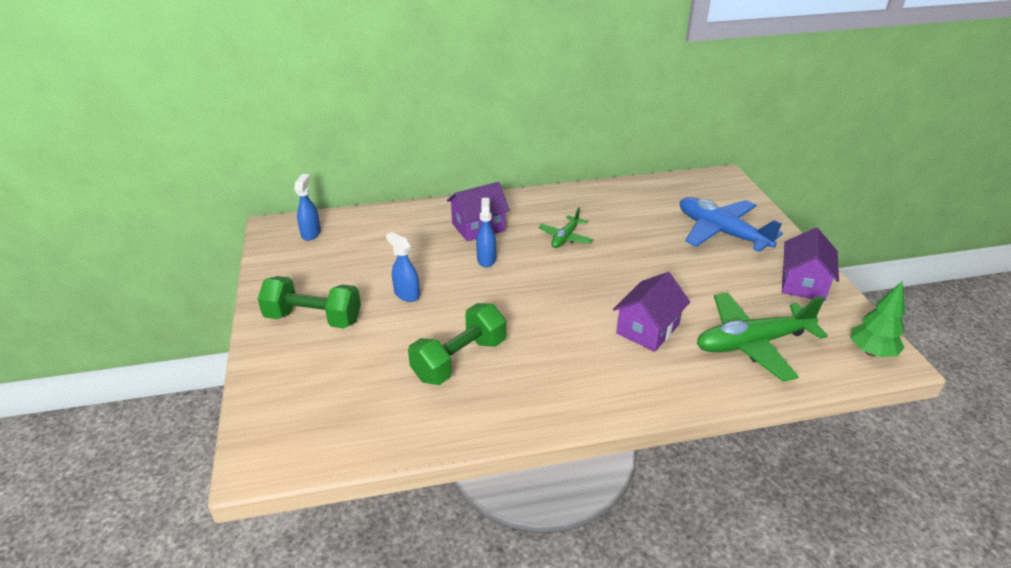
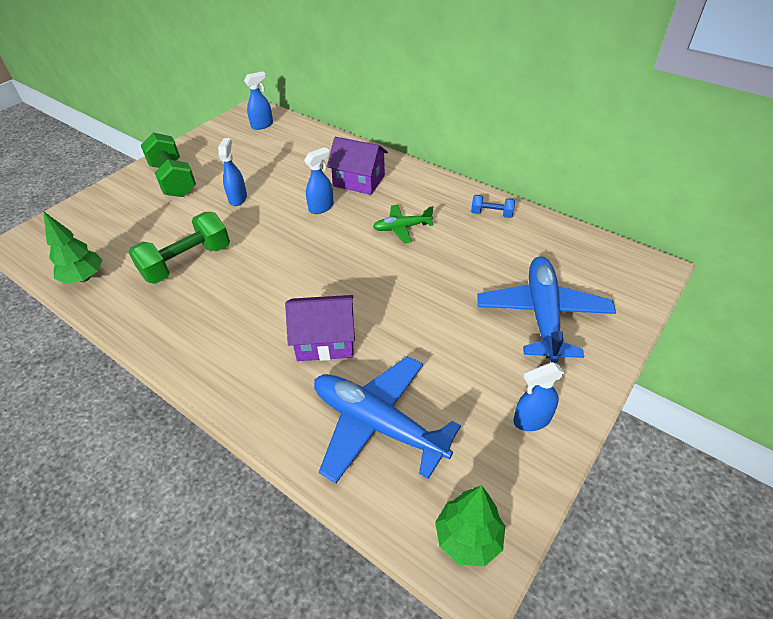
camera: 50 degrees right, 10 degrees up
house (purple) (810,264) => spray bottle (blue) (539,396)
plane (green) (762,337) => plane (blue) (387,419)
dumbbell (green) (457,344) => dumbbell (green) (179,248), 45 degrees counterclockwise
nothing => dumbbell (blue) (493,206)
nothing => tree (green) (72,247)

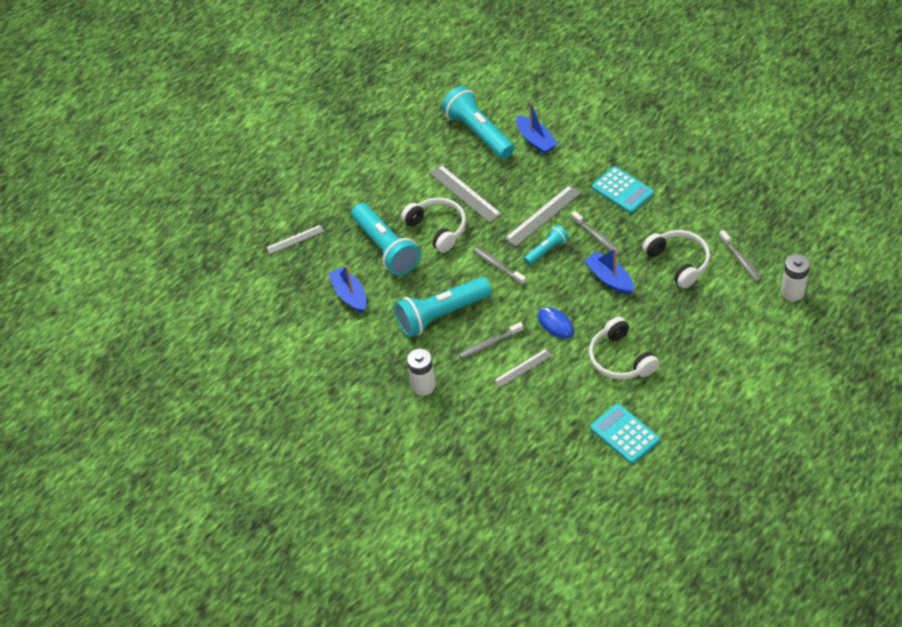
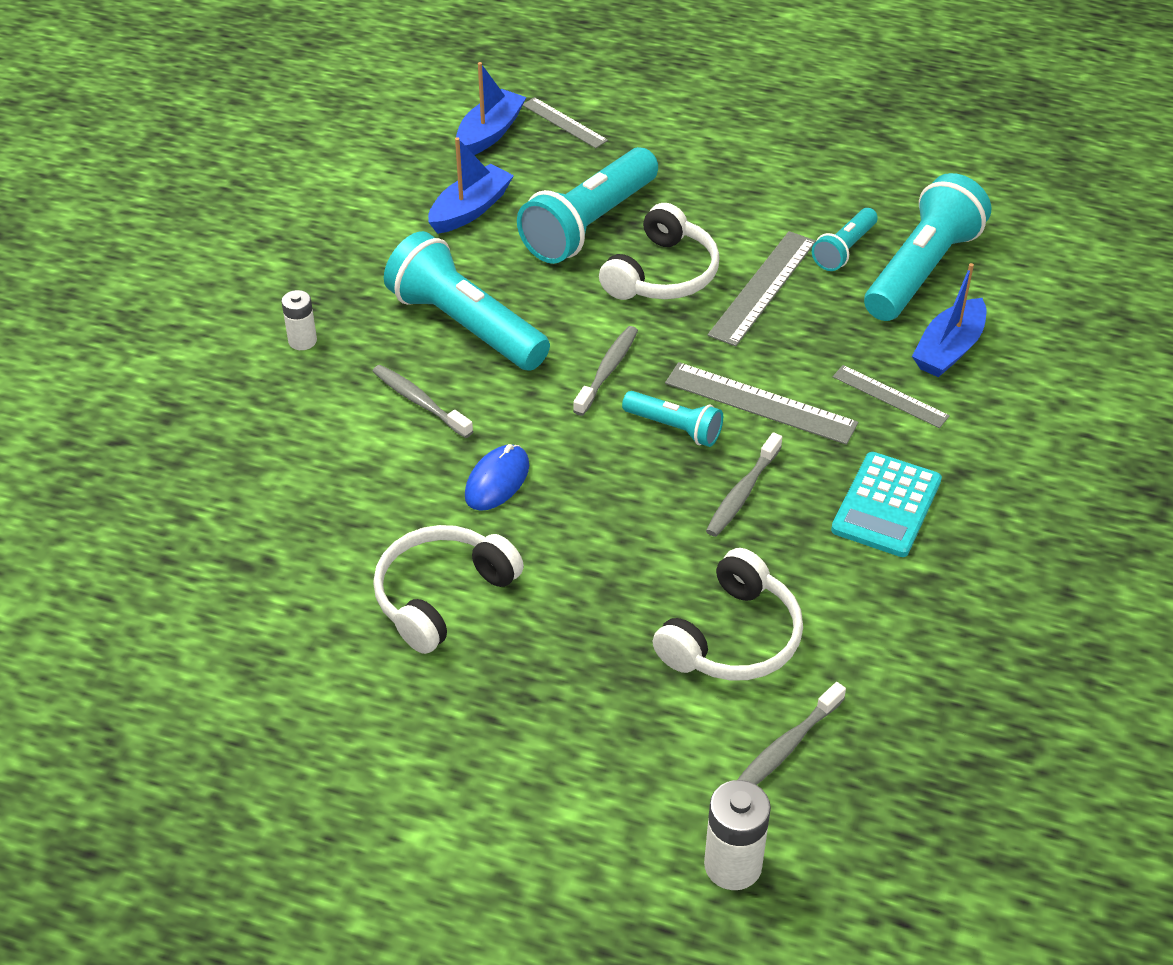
camera: 65 degrees right, 5 degrees down
boat (blue) (609,271) => boat (blue) (491,108), moved
battery (white) (421,372) => battery (white) (299,320), x0.64
ruler (grey) (523,368) => ruler (grey) (891,396), moved
calculator (turquoise) (625,434) => nothing
nothing => flashlight (turquoise) (845,239)

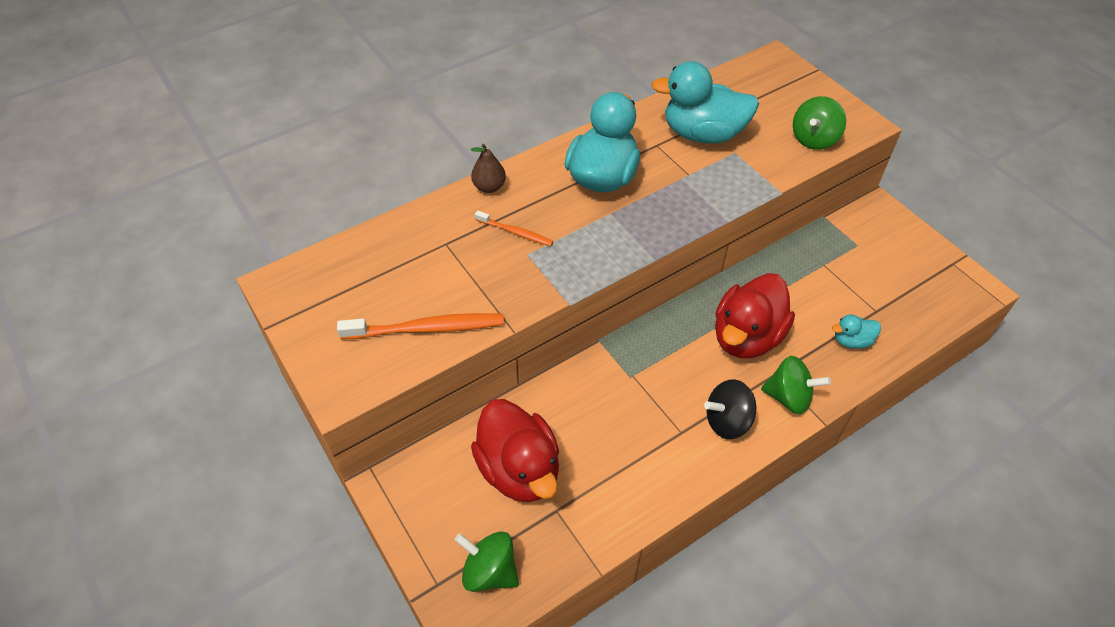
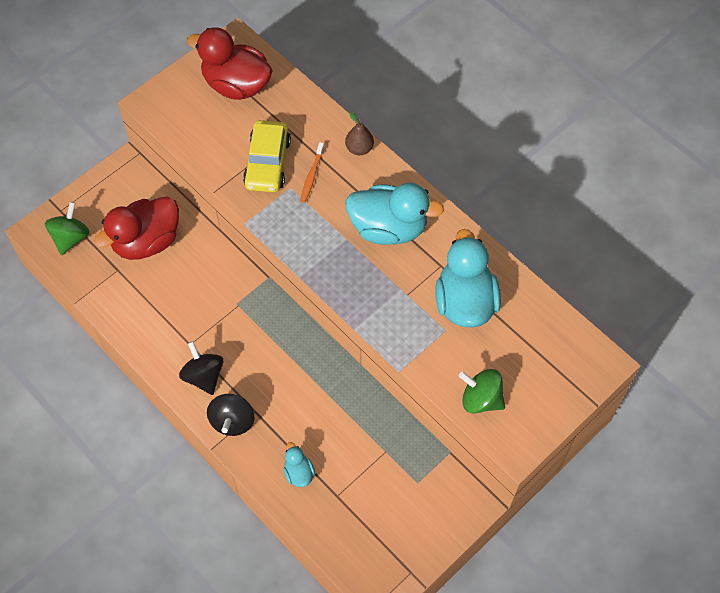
camera: 80 degrees right, 10 degrees up
duck (red) (755,315) => duck (red) (230,63), moved
toothbrush (orange) (420,326) => nothing
spinning top (green) (796,385) => spinning top (black) (230,415)
nothing => car (yellow) (267,156)

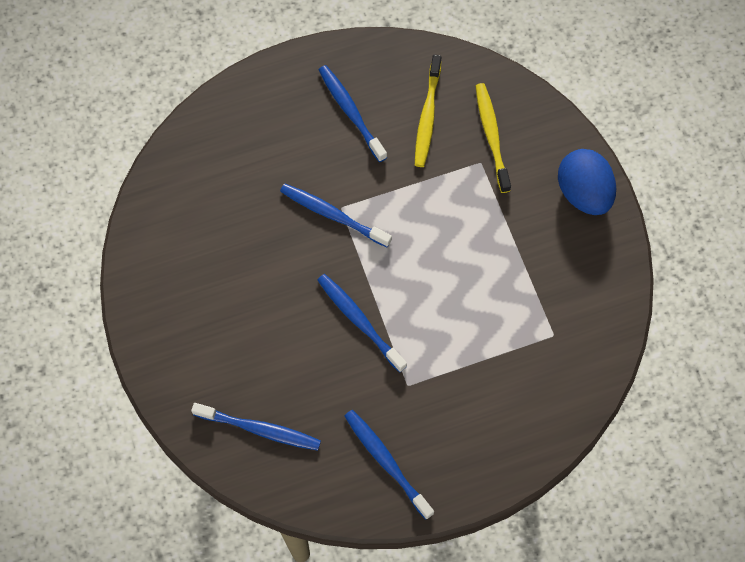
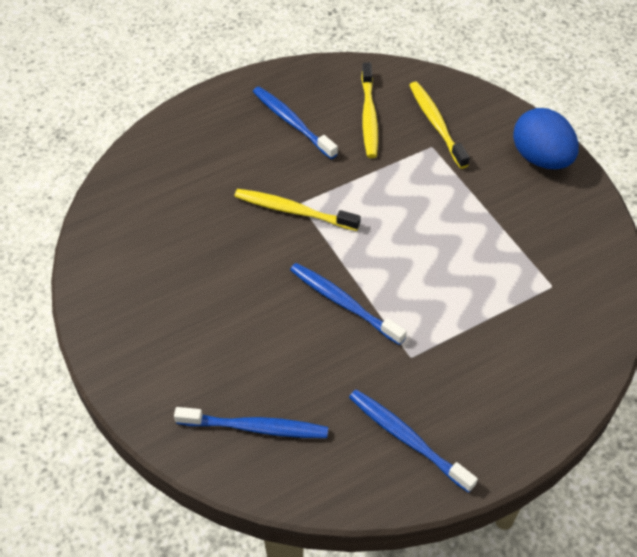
camera: 10 degrees left, 15 degrees down
toothbrush (blue) (336,215) => toothbrush (yellow) (297,210)

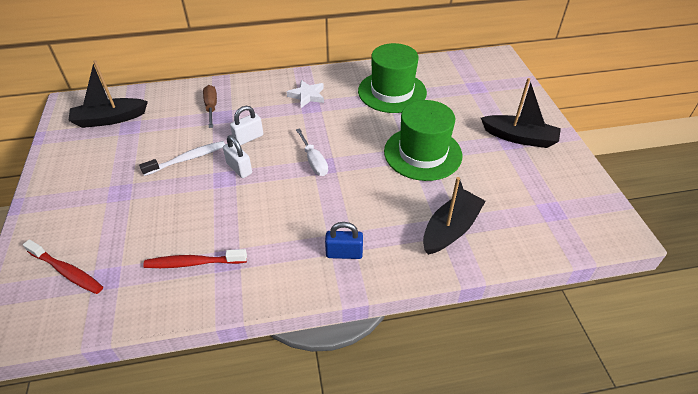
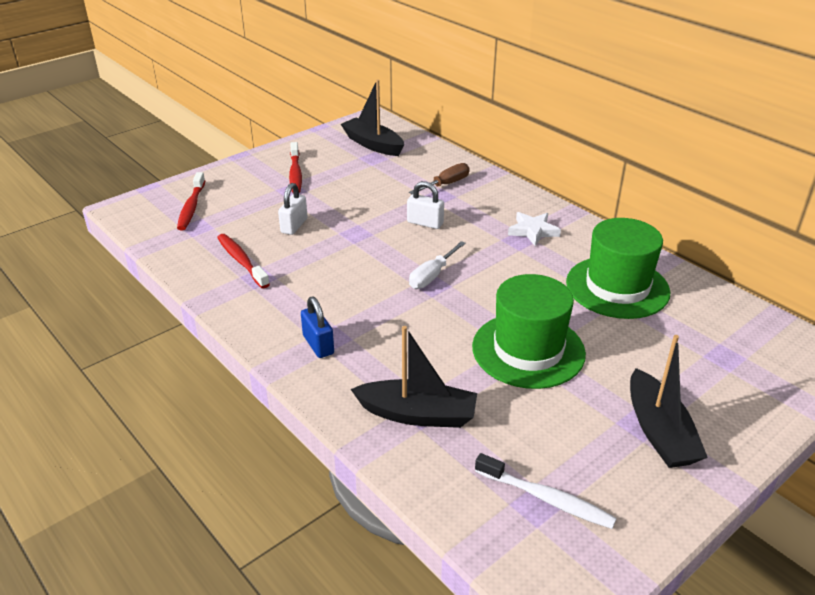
camera: 60 degrees right, 10 degrees down
padlock (white) (237,156) => padlock (white) (293,209), moved
toothbrush (white) (182,158) => toothbrush (white) (546,491), moved
nothing => toothbrush (red) (295,167)

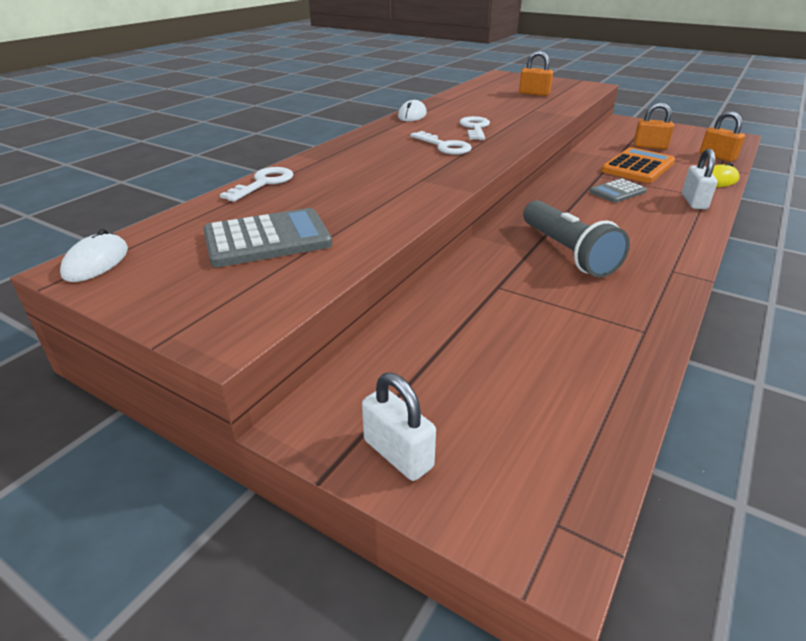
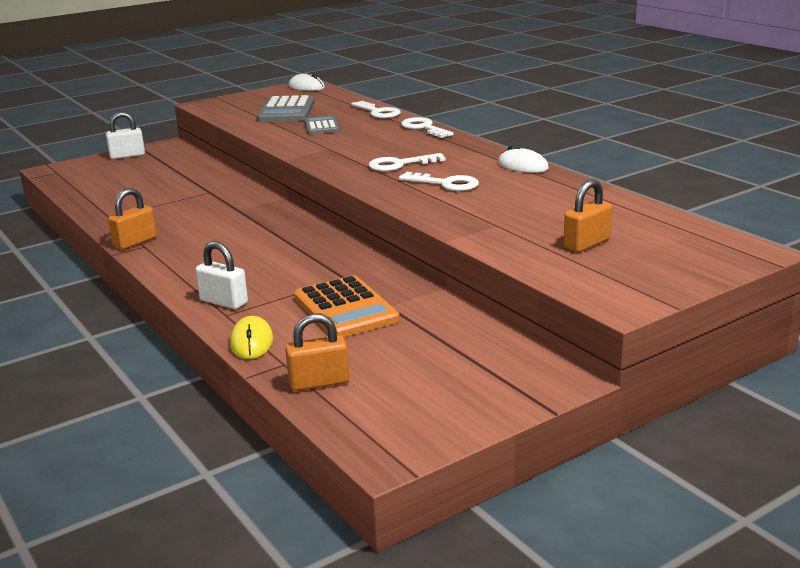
camera: 115 degrees right, 10 degrees down
padlock (orange) (654,125) => padlock (orange) (132,219), moved
calculator (grey) (618,191) => calculator (grey) (321,125), moved
flashlight (grey) (576,238) => nothing
nothing => key (white) (427,127)

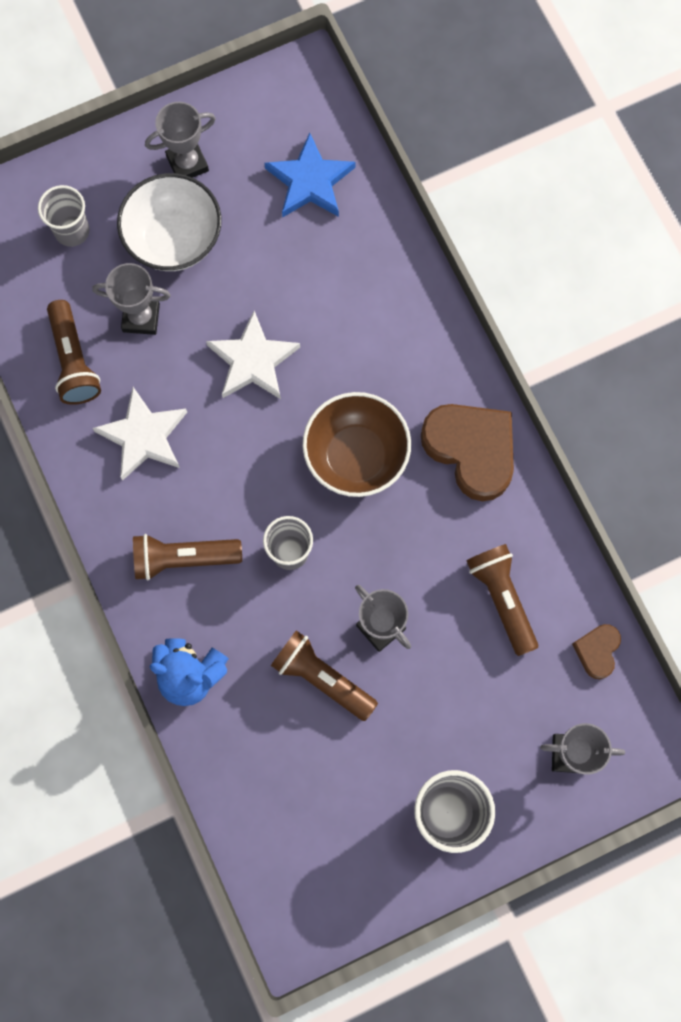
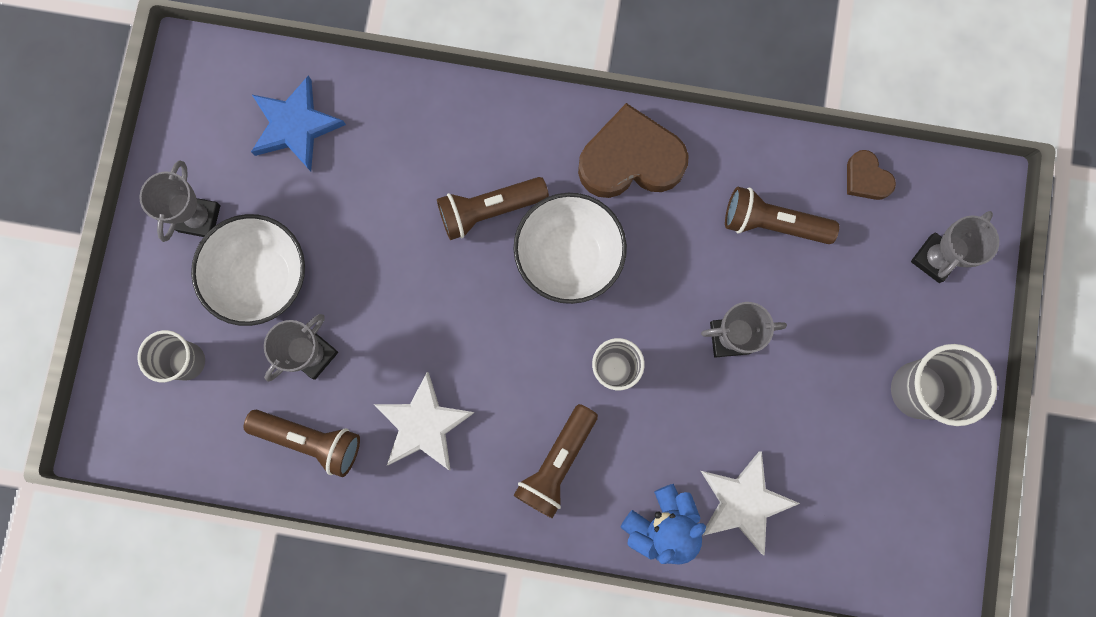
camera: 55 degrees left, 5 degrees up
star (white) (253,355) => star (white) (750,504), moved
bowl (brown) (357,444) => bowl (white) (570,248)
flashlight (brown) (324,675) => flashlight (brown) (493,208), moved

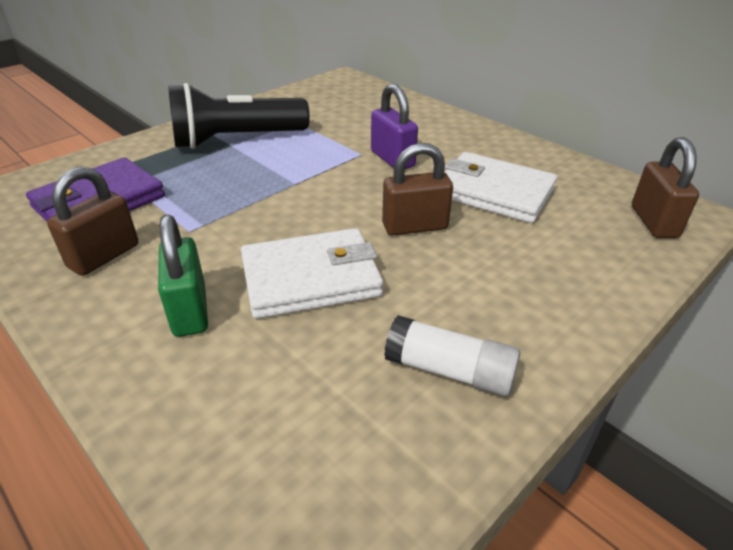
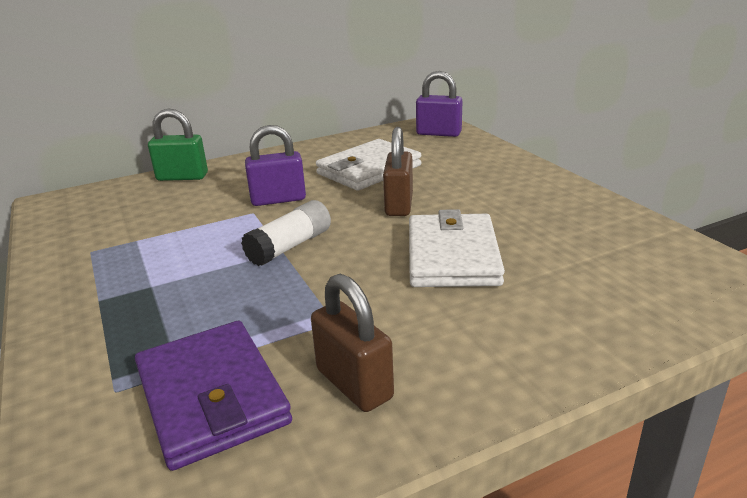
camera: 70 degrees left, 10 degrees down
flashlight (black) (239,116) => nothing
padlock (brown) (665,187) => padlock (purple) (439,104)
padlock (green) (183,276) => padlock (green) (178,144), moved
glue stick (white) (452,355) => glue stick (white) (286,233), moved

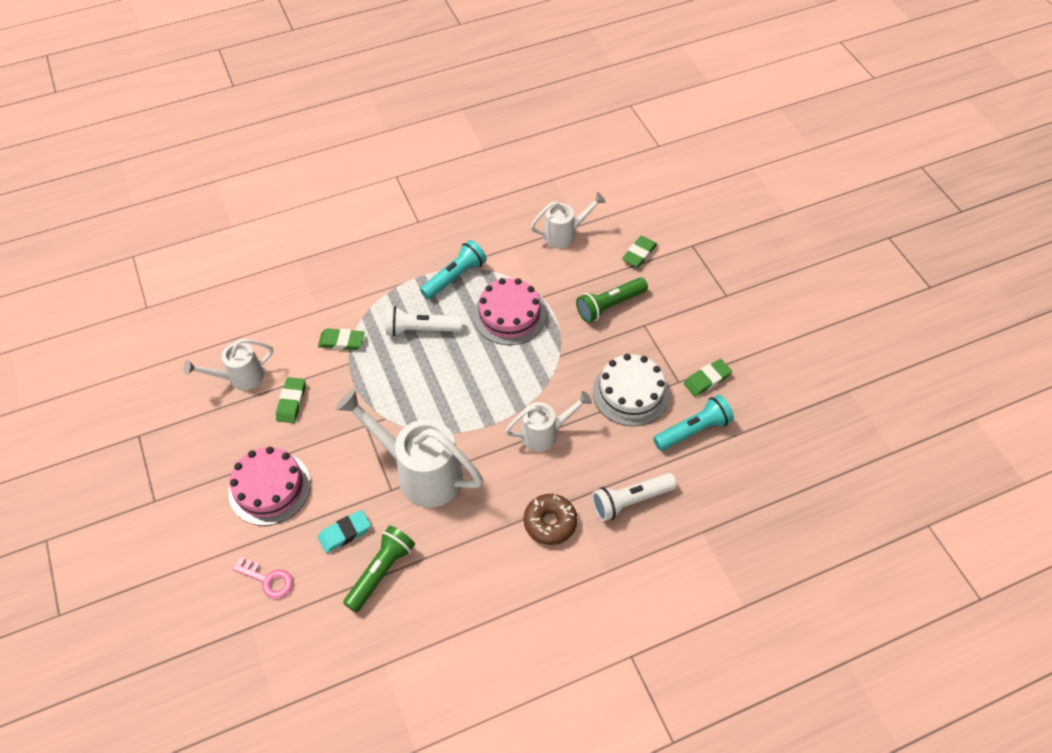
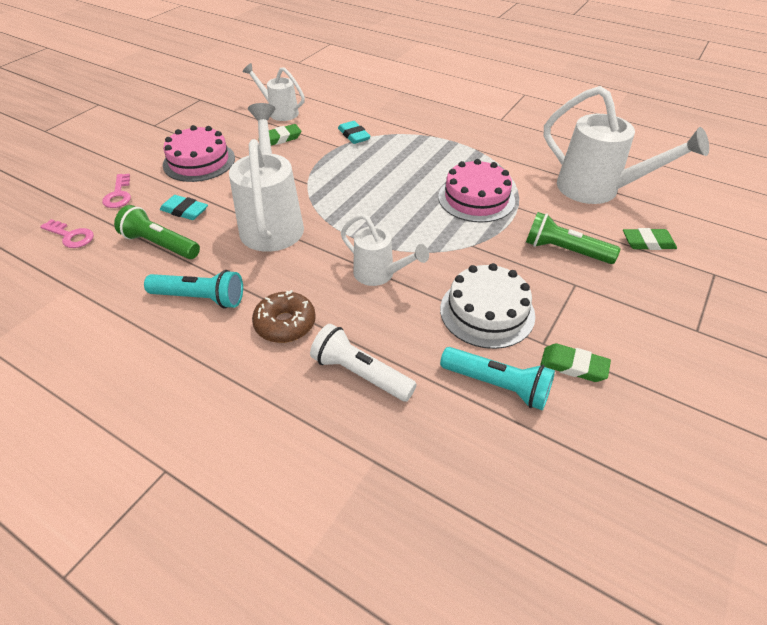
camera: 55 degrees right, 10 degrees down
watering can (white) (568,220) => watering can (white) (626,145), x1.73
flashlight (turquoise) (453,269) => flashlight (turquoise) (193,289), moved
flashlight (white) (424,321) => nothing
eraser (green) (341,339) => eraser (turquoise) (354,132)
flashlight (green) (379,569) => flashlight (green) (157,232), 150 degrees counterclockwise
nothing => key (pink) (67,233)

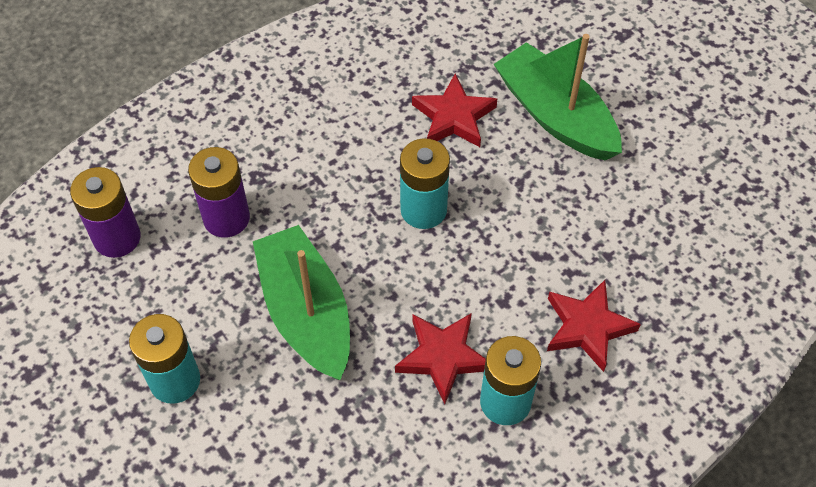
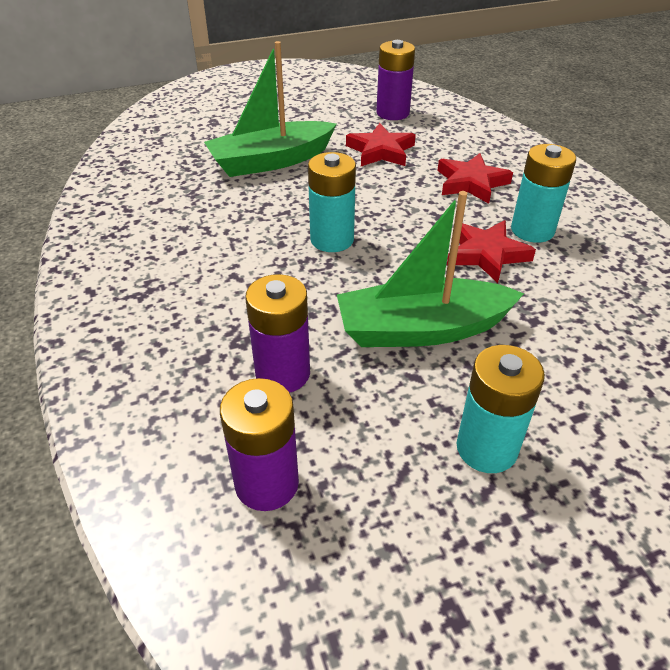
camera: 75 degrees left, 15 degrees down
star (red) (454,110) => star (red) (381,144), moved
nothing => battery (purple) (395,80)

